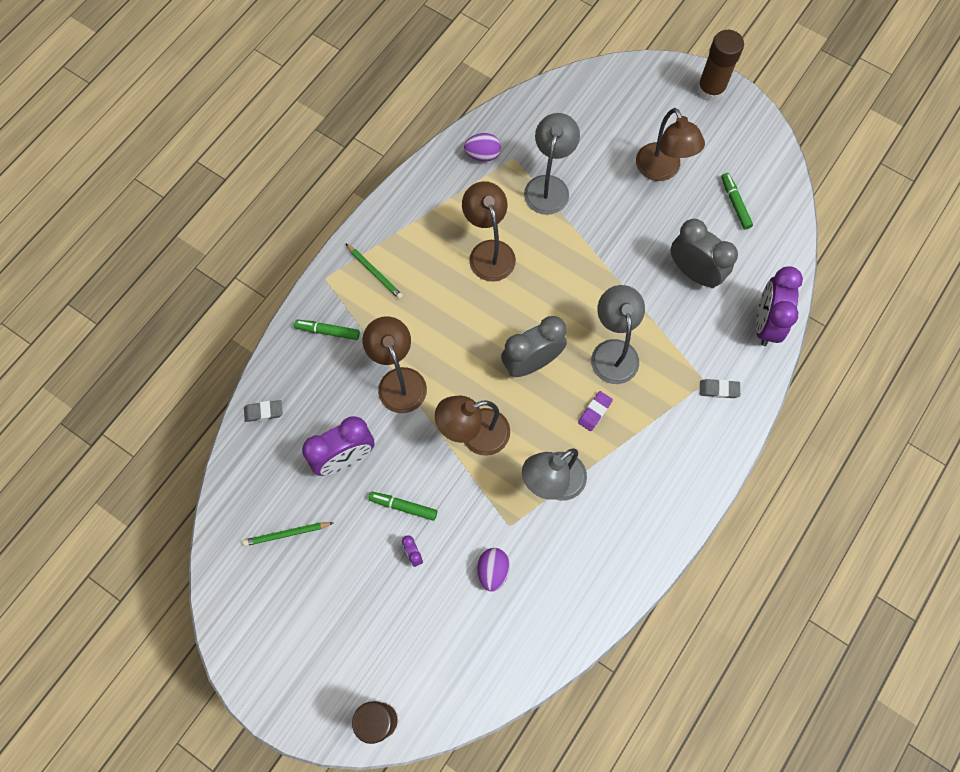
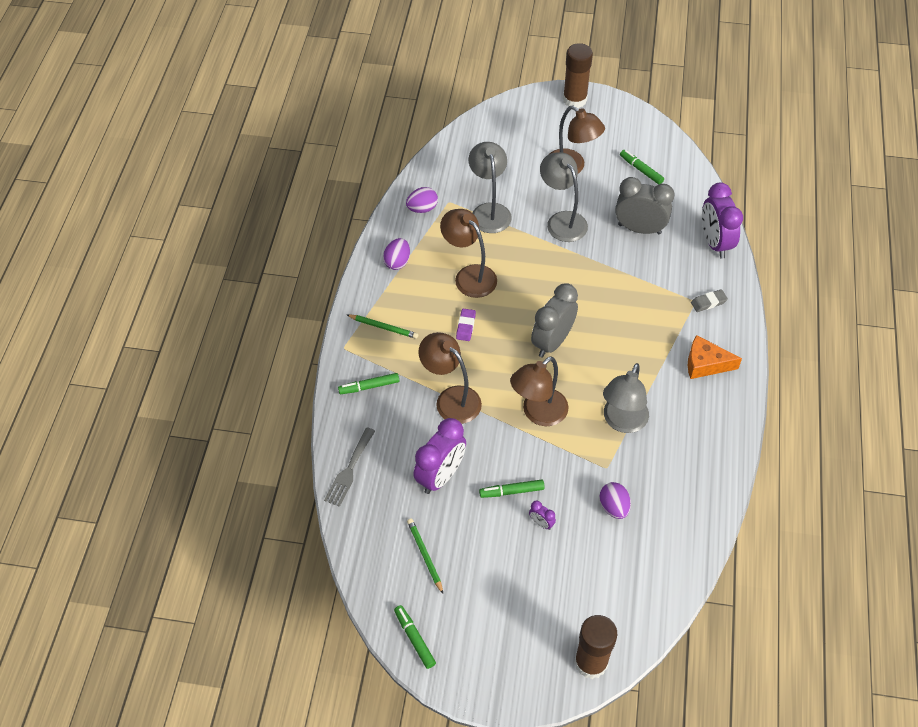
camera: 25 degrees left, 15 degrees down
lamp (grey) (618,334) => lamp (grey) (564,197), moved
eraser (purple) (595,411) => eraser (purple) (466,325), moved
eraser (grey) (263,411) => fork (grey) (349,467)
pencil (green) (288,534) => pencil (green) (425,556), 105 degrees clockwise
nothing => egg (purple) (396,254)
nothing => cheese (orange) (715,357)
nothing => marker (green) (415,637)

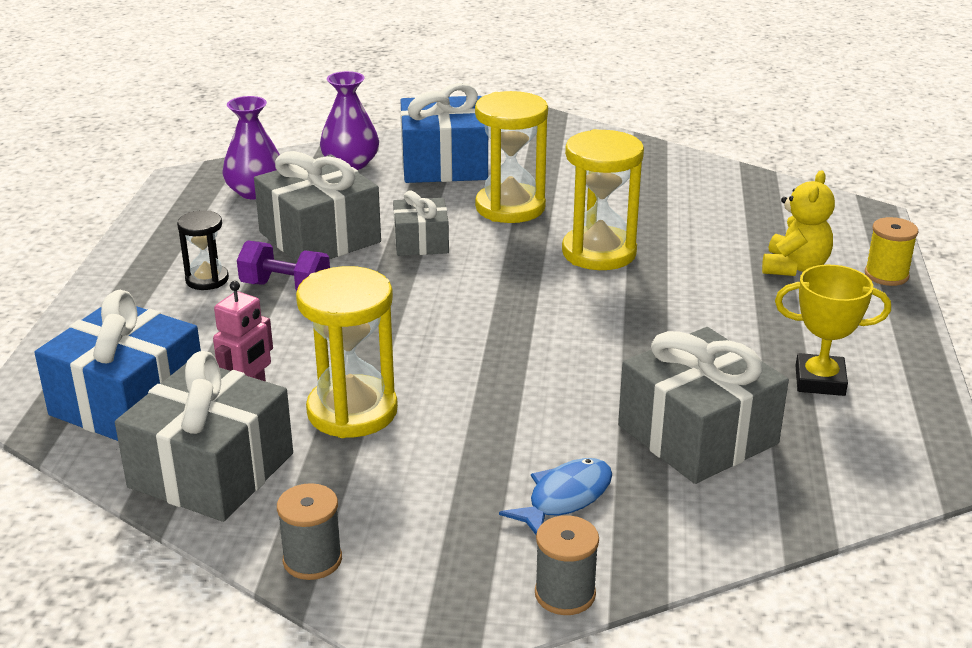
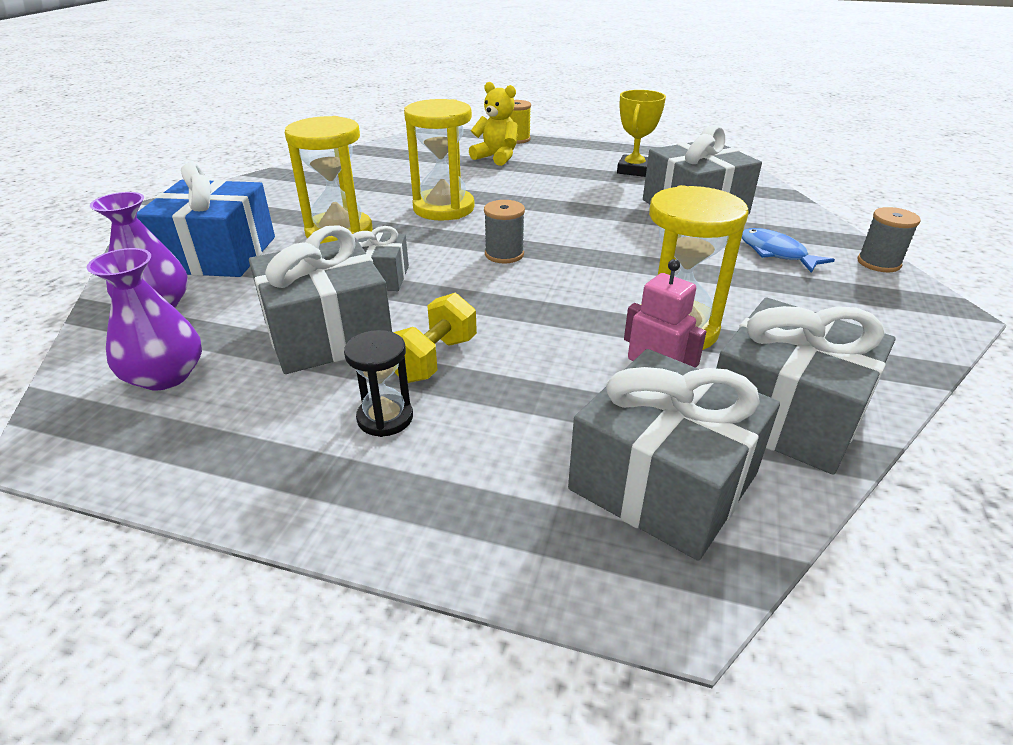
camera: 80 degrees left, 5 degrees up
dumbbell (purple) (283,265) => dumbbell (yellow) (435,338)
gift (blue) (117,365) => gift (grey) (674,455)
spool (grey) (309,531) => spool (grey) (504,231), moved

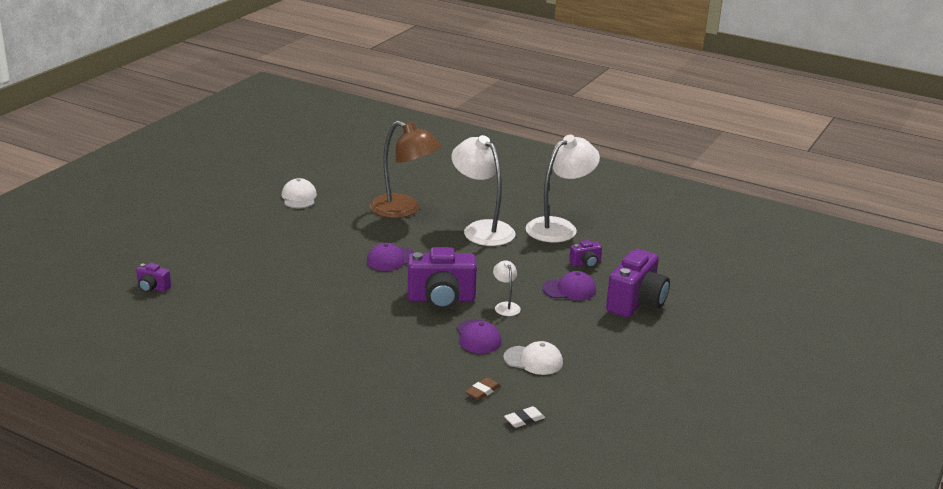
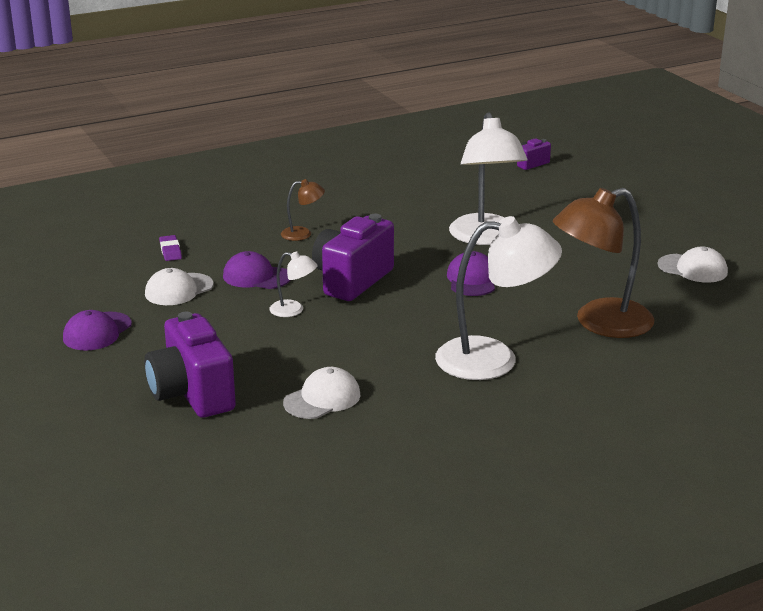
camera: 125 degrees right, 0 degrees up
lamp (white) (563,188) => lamp (white) (488,178), moved
camera (purple) (585,254) => cap (white) (322,393)
cap (purple) (569,285) => cap (purple) (97,330), moved
eraser (brown) (483,388) => eraser (purple) (170,248)
eraser (white) (524,417) => nothing
nothing => lamp (brown) (303,210)

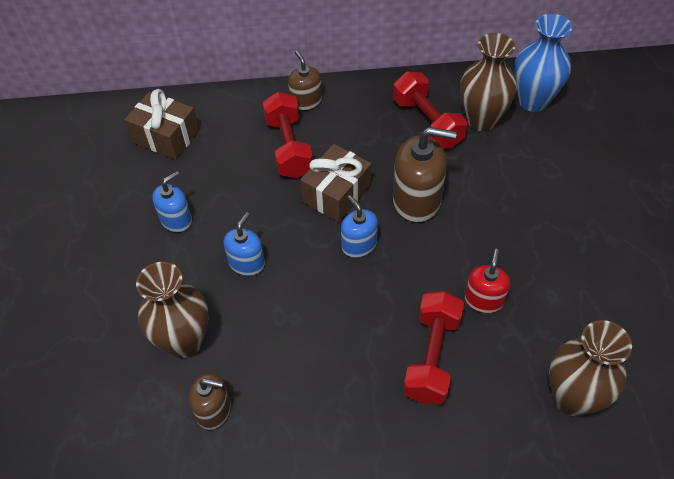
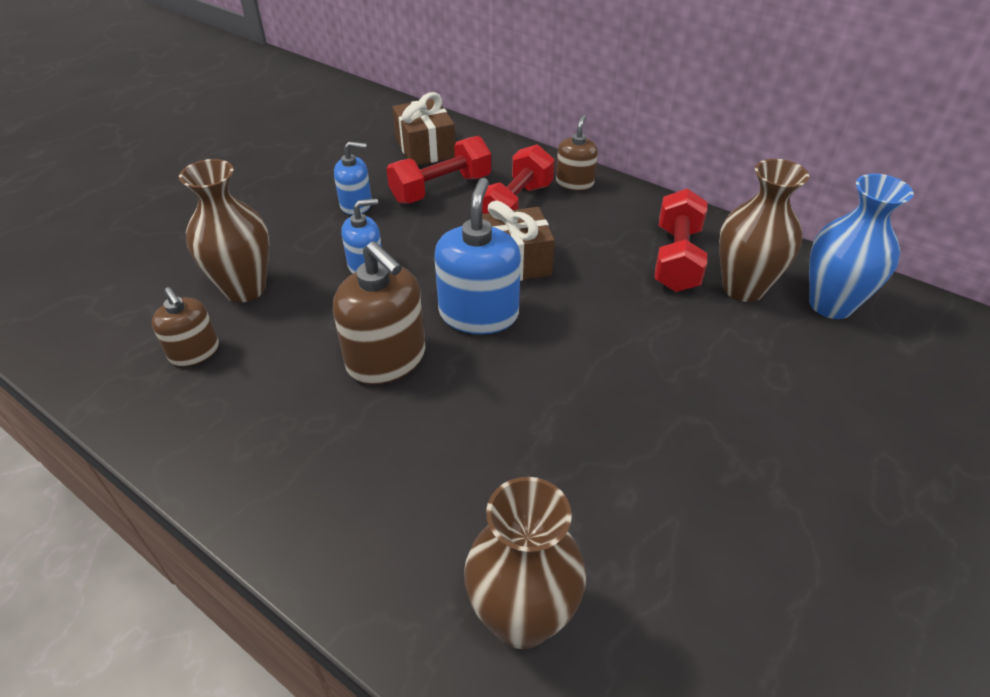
camera: 40 degrees right, 10 degrees down
soap dispenser (brown) (425,175) => soap dispenser (brown) (379,313), moved
soap dispenser (blue) (359,226) => soap dispenser (blue) (477,256), x1.68
soap dispenser (red) (487,281) => nothing
dumbbell (red) (433,347) => dumbbell (red) (438,170), moved

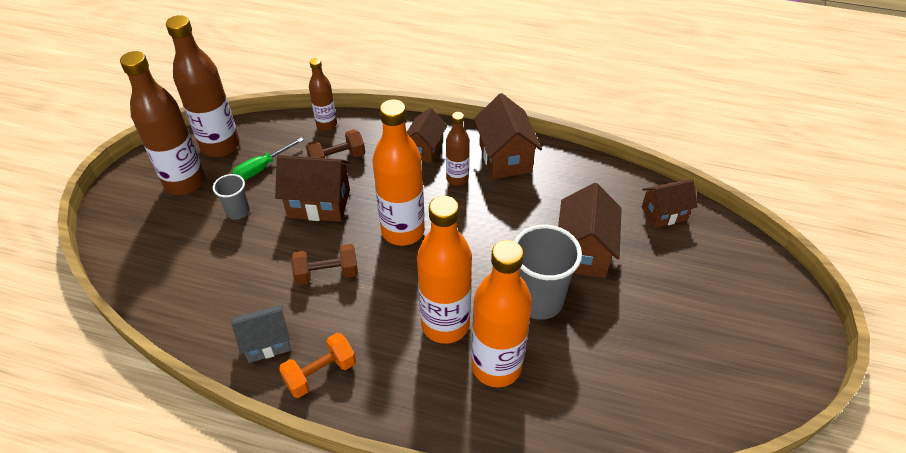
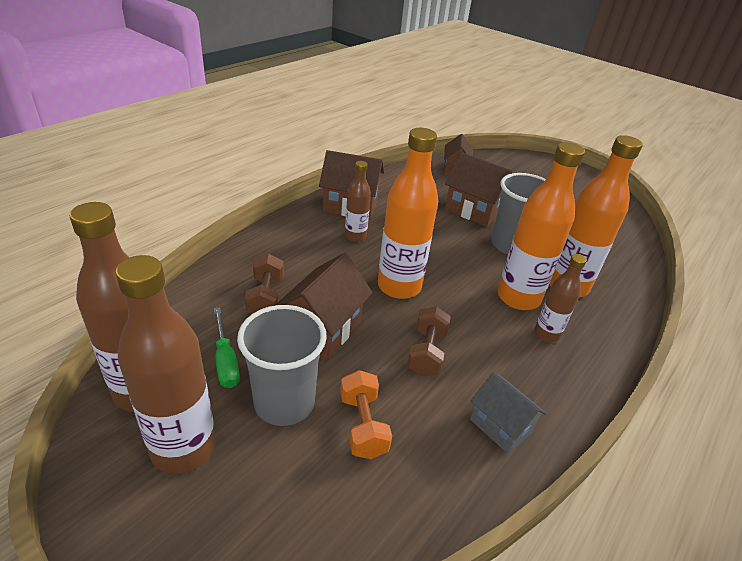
camera: 70 degrees left, 10 degrees down
bottle (brown) (323,94) => bottle (brown) (560,298), moved
house (brown) (427,135) => nothing
cup (grey) (231,196) => cup (grey) (282,365), x1.89
house (grey) (261,334) => house (grey) (508,413), 45 degrees counterclockwise
dumbbell (orange) (317,365) => dumbbell (orange) (366,414), moved

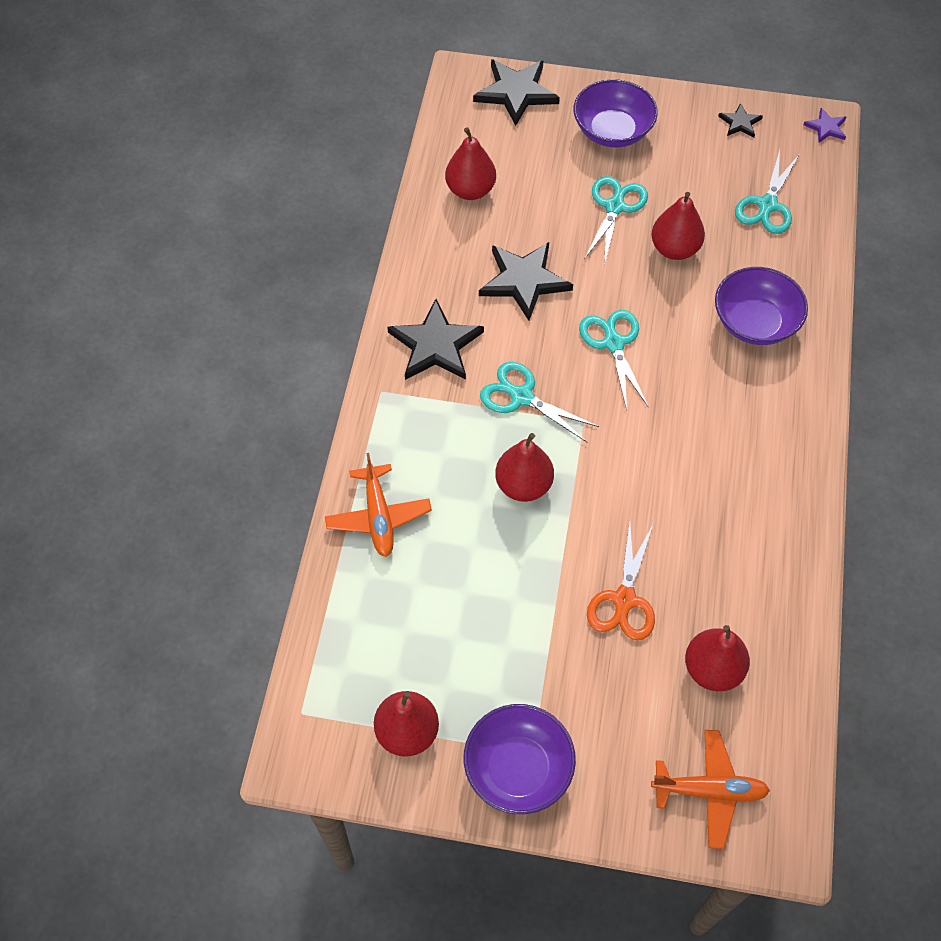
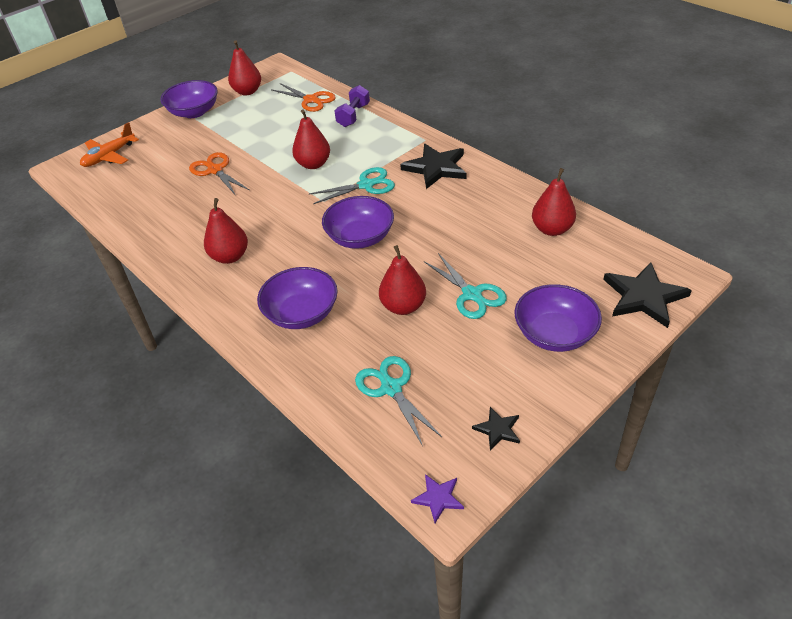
camera: 130 degrees right, 15 degrees down
star (black) (526,281) => nothing
scissors (turquoise) (613,360) => bowl (purple) (358,222)
plane (orange) (378,505) => dumbbell (purple) (352,106)
pear (red) (717,658) => pear (red) (226,231), moved
nothing => scissors (orange) (303,97)

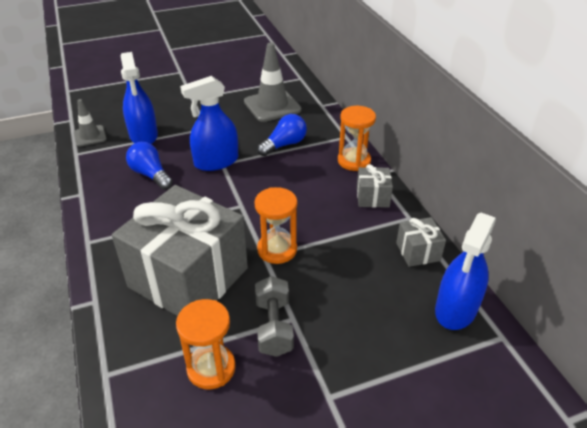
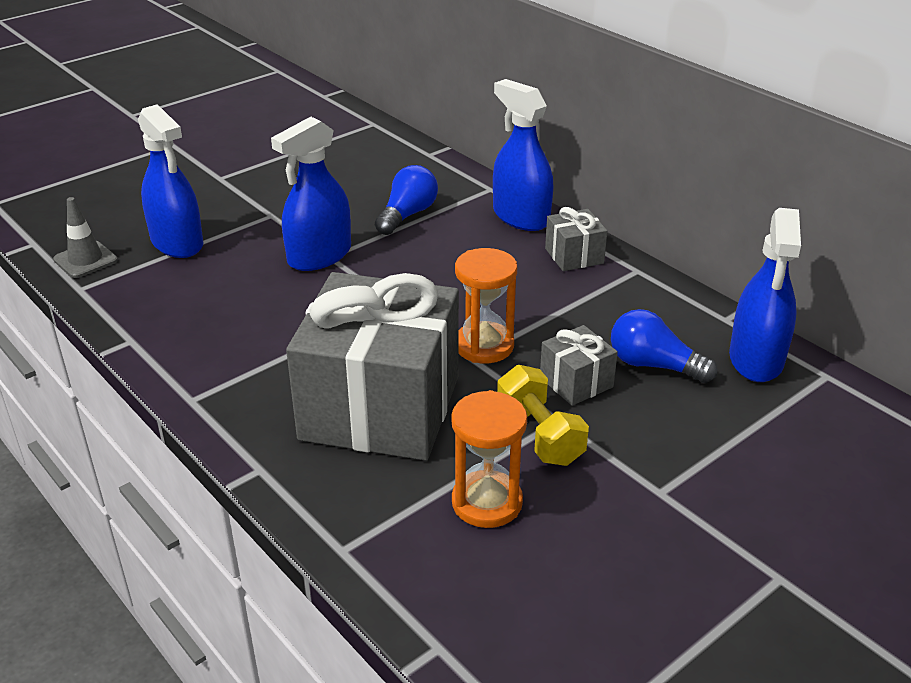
camera: 20 degrees left, 5 degrees down
traffic cone (grey) (272,82) => nothing
hourglass (orange) (357,138) => spray bottle (blue) (523,155)
light bulb (blue) (149,166) => light bulb (blue) (664,346), moved
gift (grey) (421,242) => gift (grey) (579,365), moved
dumbbell (grey) (274,316) => dumbbell (yellow) (543,415)

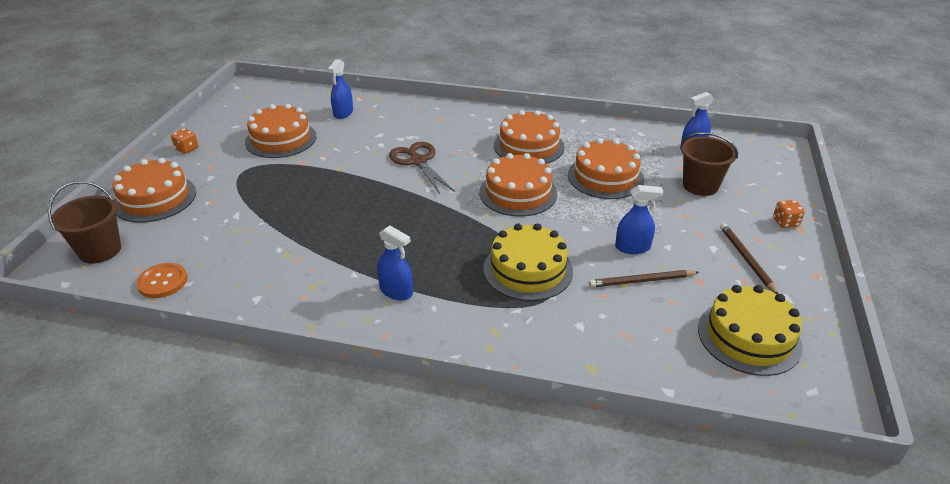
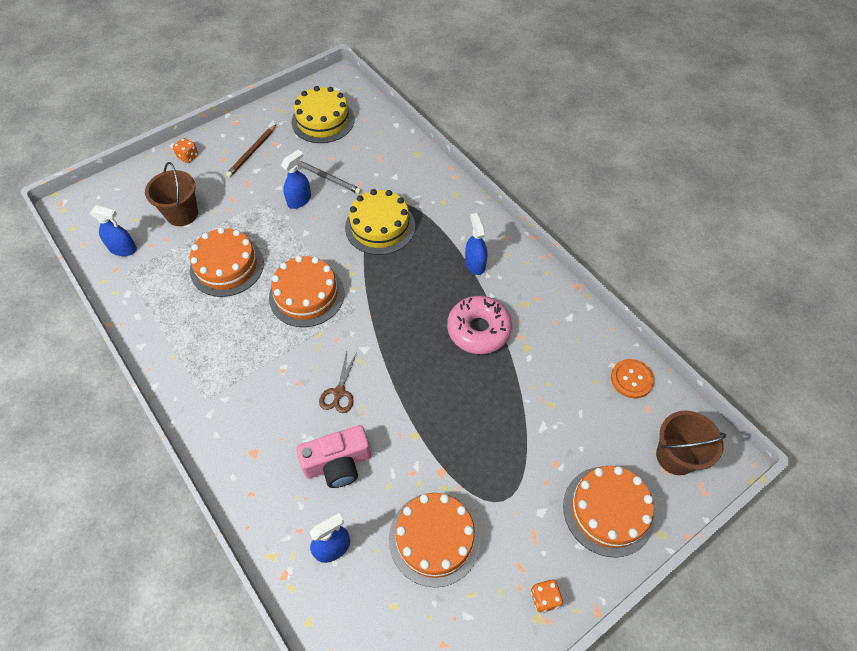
camera: 140 degrees left, 20 degrees up
cake (orange) (529,137) => nothing
scissors (brown) (422,168) => scissors (brown) (338,382), x0.64
spray bottle (blue) (639,219) => spray bottle (blue) (296,179), 90 degrees clockwise
pencil (brown) (644,278) => pencil (grey) (330,177)
nothing => donut (pink) (479,325)
nothing => camera (pink) (333,456)

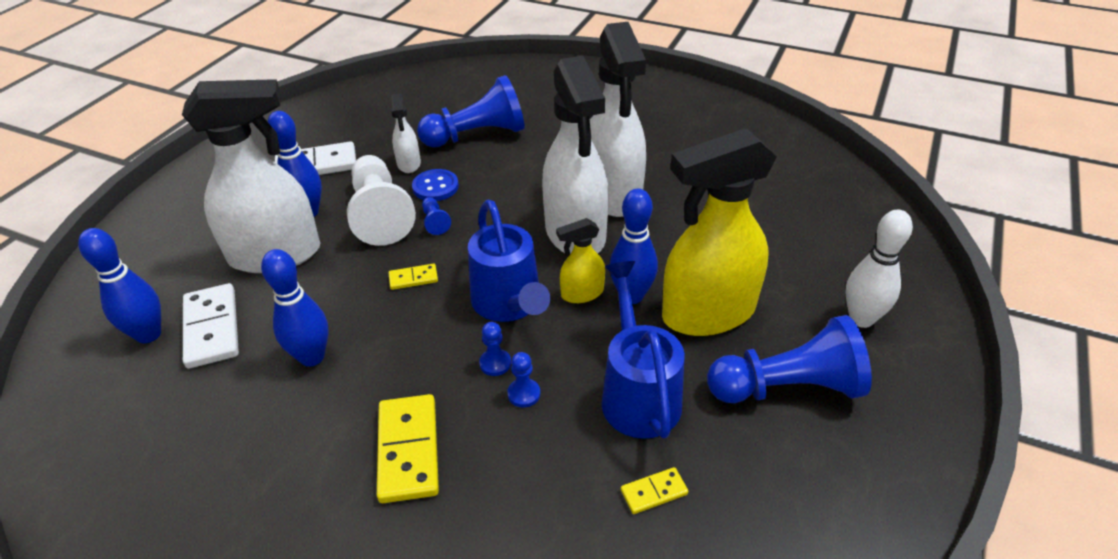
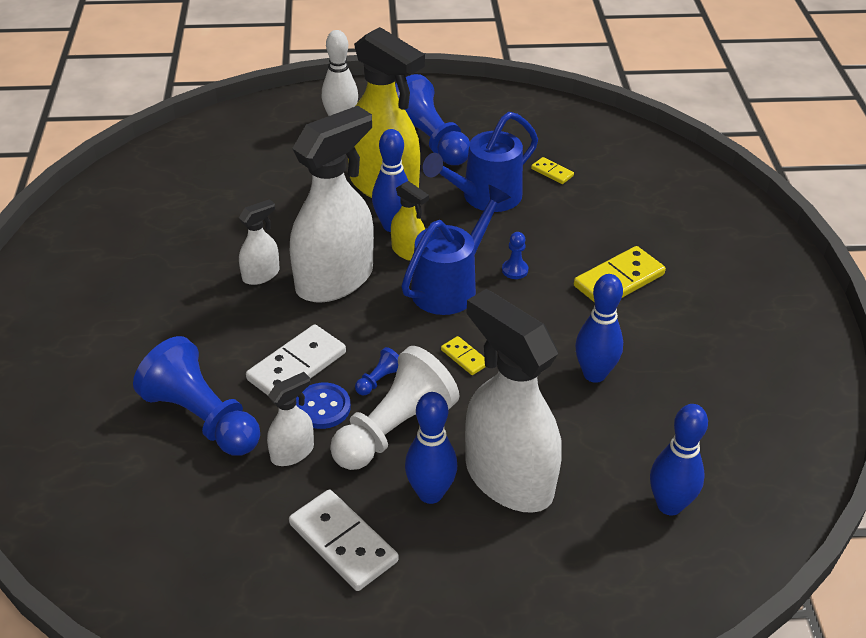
camera: 120 degrees left, 0 degrees up
spray bottle (white) (618,119) => spray bottle (white) (259,242), x0.46
domino (white) (211,326) => domino (white) (296,359), moved
pawn (blue) (523,379) => nothing

